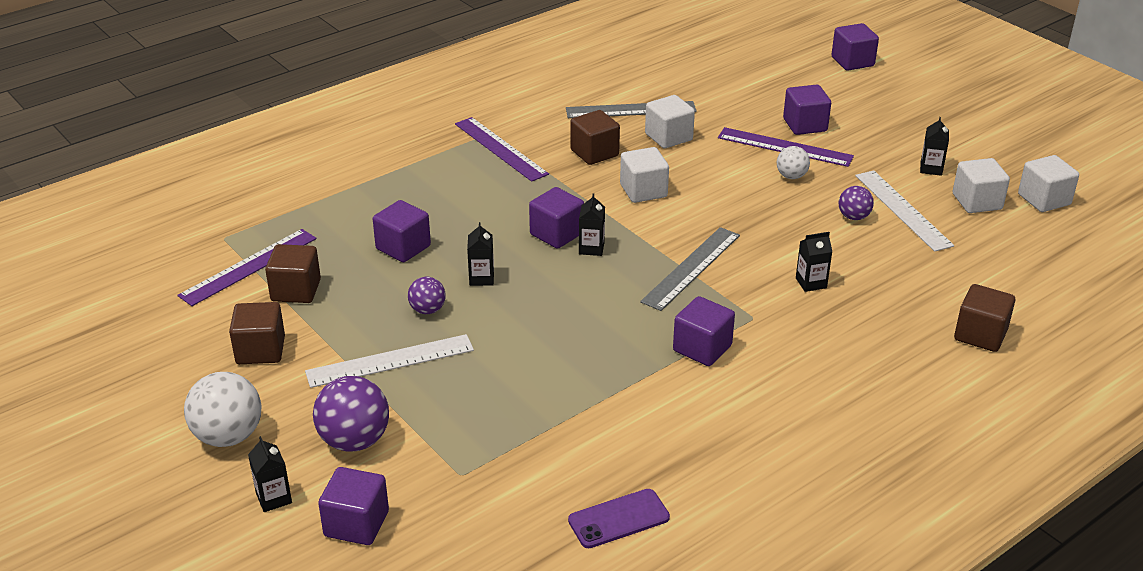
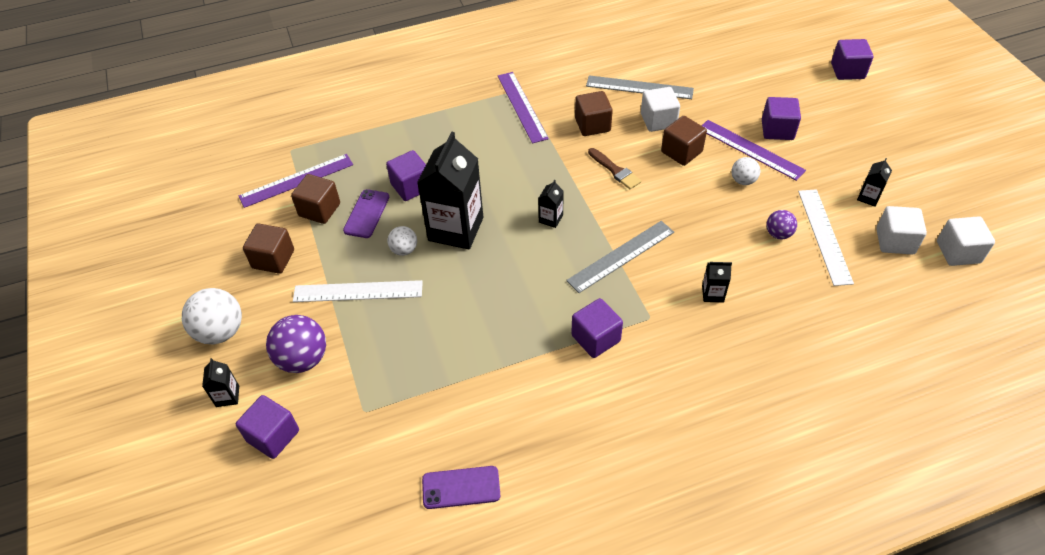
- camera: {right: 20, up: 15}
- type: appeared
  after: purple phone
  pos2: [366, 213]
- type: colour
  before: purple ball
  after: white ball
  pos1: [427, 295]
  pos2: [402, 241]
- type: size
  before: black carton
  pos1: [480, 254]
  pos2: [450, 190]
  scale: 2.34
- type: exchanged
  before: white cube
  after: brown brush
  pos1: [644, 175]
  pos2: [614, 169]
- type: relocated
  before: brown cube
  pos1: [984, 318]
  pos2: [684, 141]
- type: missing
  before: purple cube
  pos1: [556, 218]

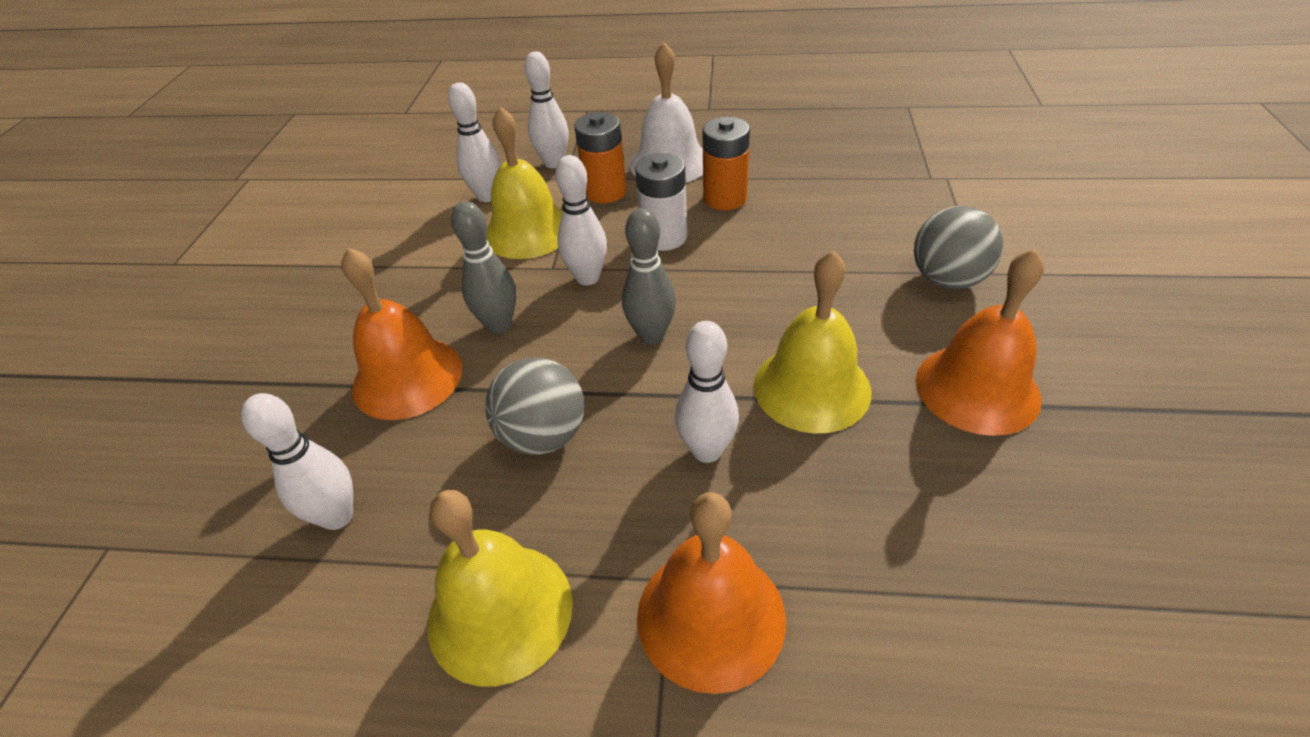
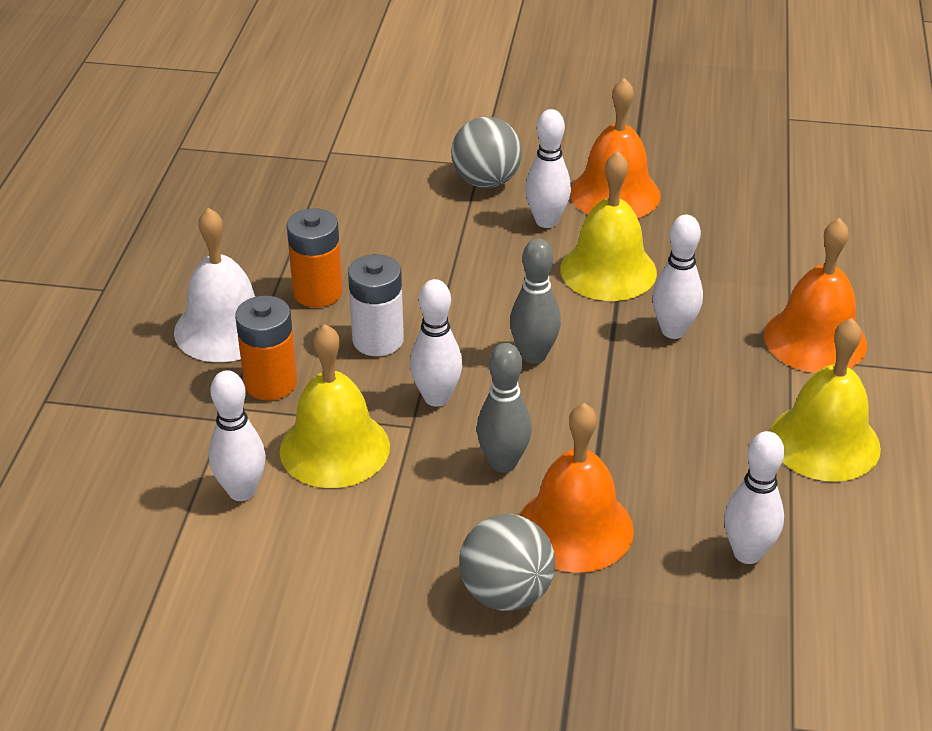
- camera: {right: -90, up: -5}
- type: relocated
  before: grey ball
  pos1: [534, 406]
  pos2: [507, 562]
- type: relocated
  before: white bowling pin
  pos1: [546, 110]
  pos2: [548, 168]

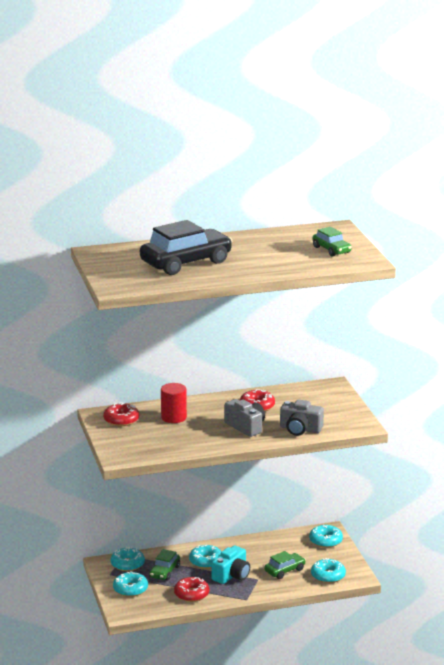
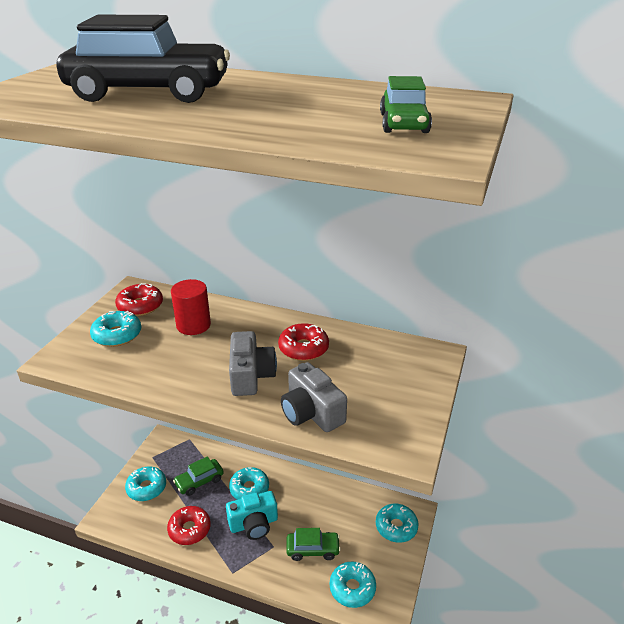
- camera: {right: 35, up: 10}
- type: relocated
  before: turquoise donut
  pos1: [128, 559]
  pos2: [115, 329]

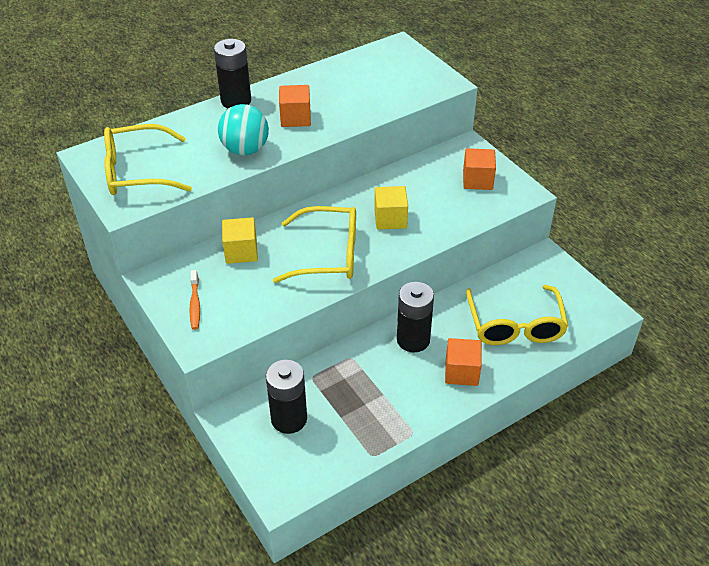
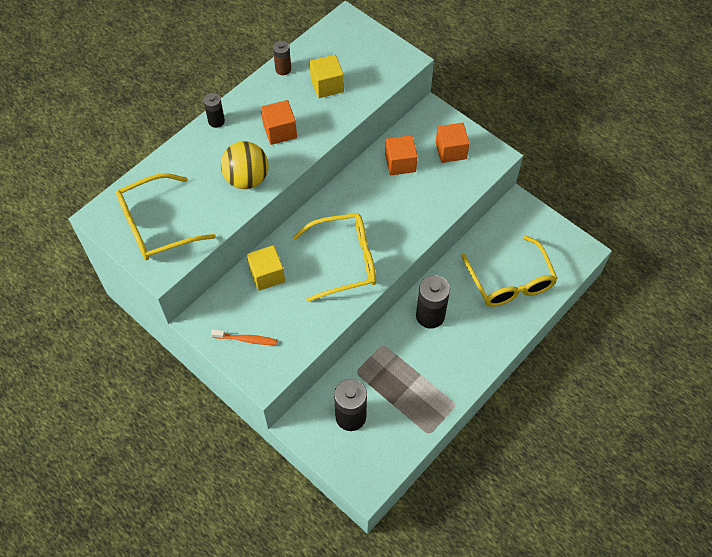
- camera: {right: -15, up: 15}
- type: size
  before: black battery
  pos1: [232, 74]
  pos2: [214, 110]
  scale: 0.57
- type: spun
  before: orange toothbrush
  pos1: [194, 300]
  pos2: [244, 337]
  turn: -60
- type: colour
  before: turquoise ball
  after: yellow ball
  pos1: [243, 129]
  pos2: [245, 165]
- type: appeared
  after: brown battery
  pos2: [282, 58]
- type: relocated
  before: yellow cube
  pos1: [391, 208]
  pos2: [327, 76]
- type: relocated
  before: orange cube
  pos1: [463, 362]
  pos2: [401, 155]

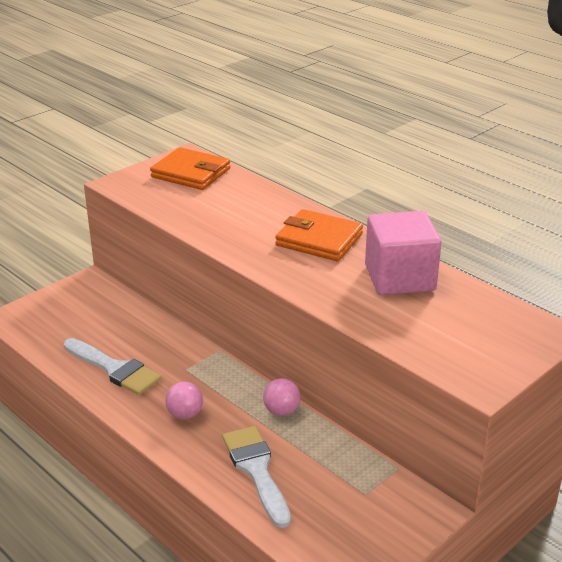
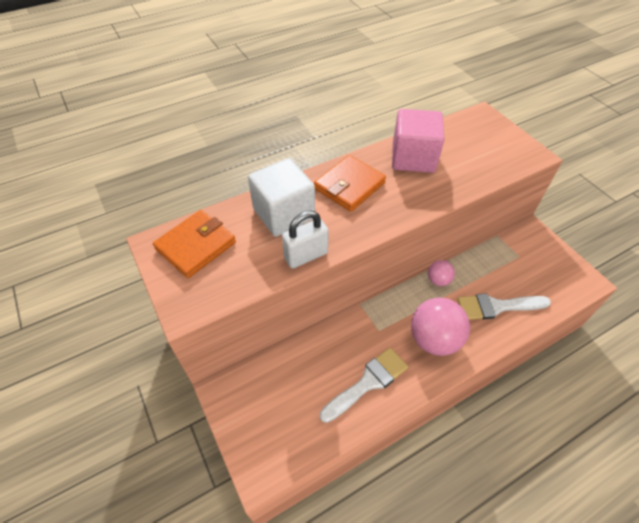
- camera: {right: -75, up: 20}
- type: appeared
  after: white cube
  pos2: [281, 197]
- type: appeared
  after: white padlock
  pos2: [305, 239]
- type: size
  before: pink ball
  pos1: [184, 400]
  pos2: [440, 327]
  scale: 1.94

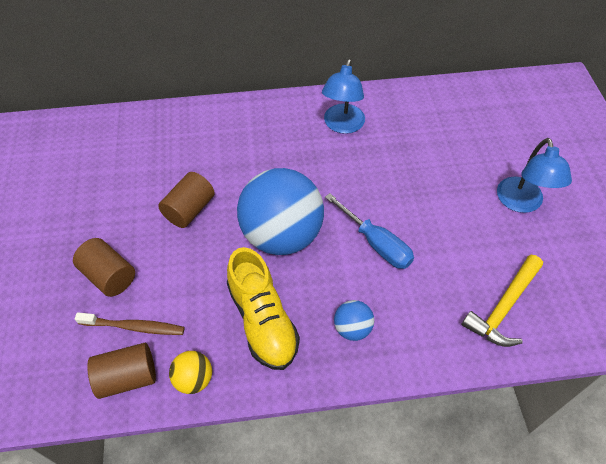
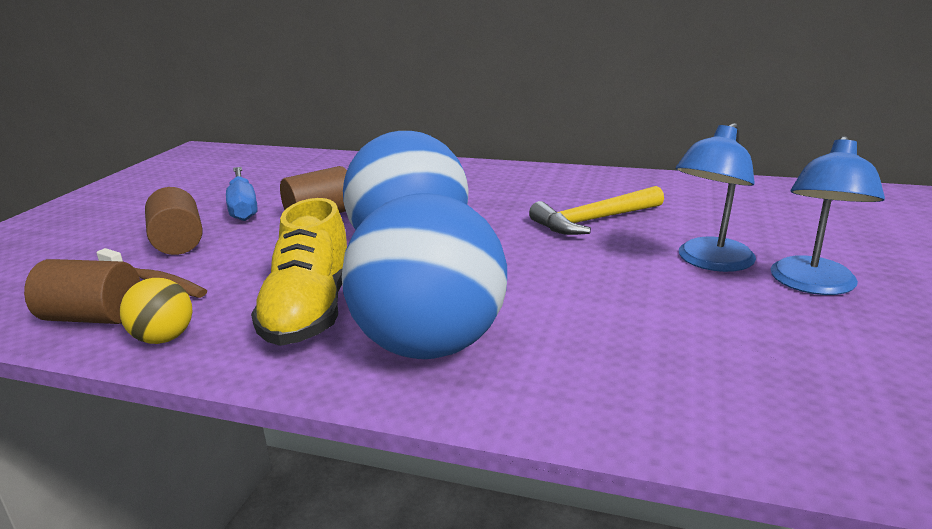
- camera: {right: 25, up: -30}
- type: relocated
  before: blue screwdriver
  pos1: [369, 231]
  pos2: [241, 194]
- type: size
  before: blue ball
  pos1: [354, 320]
  pos2: [424, 276]
  scale: 2.32
- type: relocated
  before: yellow hammer
  pos1: [502, 301]
  pos2: [596, 210]
- type: relocated
  before: blue lamp
  pos1: [343, 96]
  pos2: [716, 197]

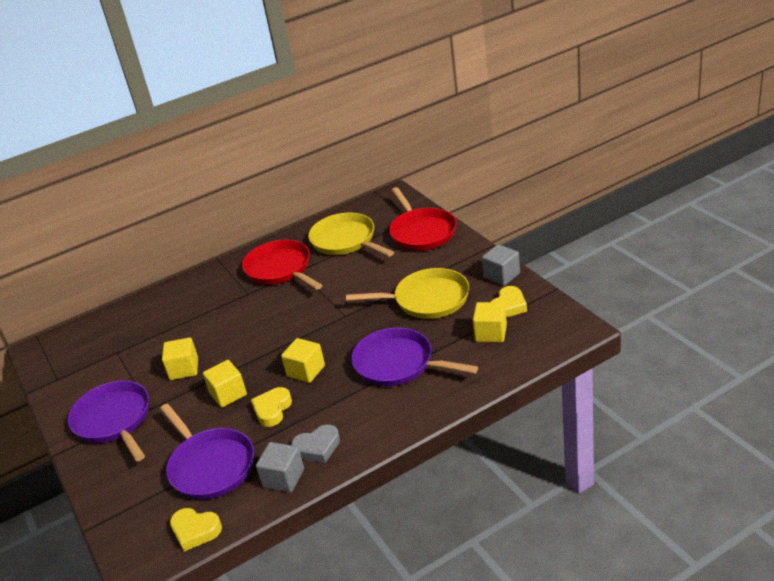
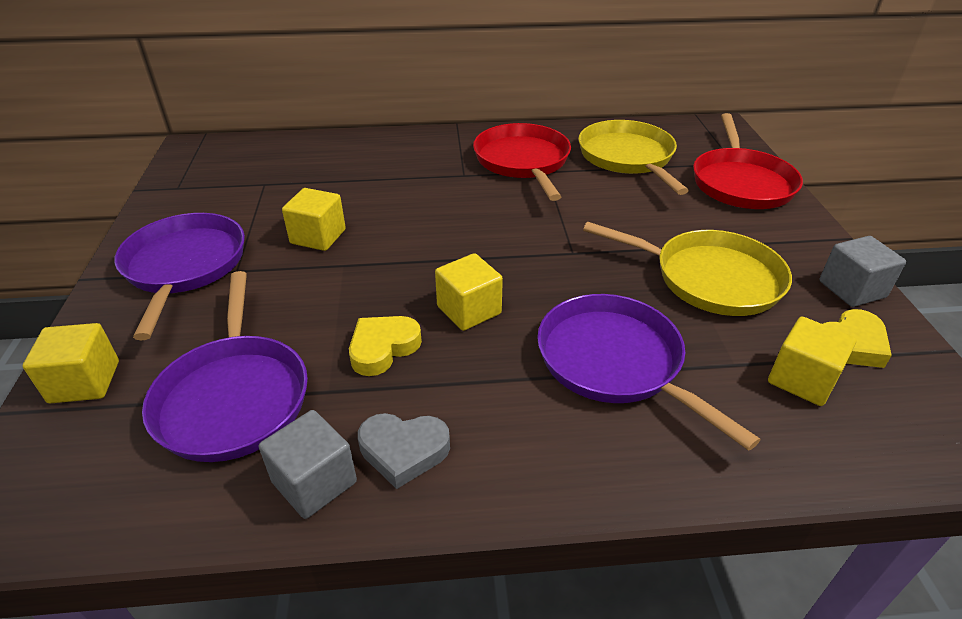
- camera: {right: 20, up: 5}
- type: relocated
  before: yellow cube
  pos1: [225, 384]
  pos2: [71, 363]
- type: missing
  before: yellow heart
  pos1: [196, 530]

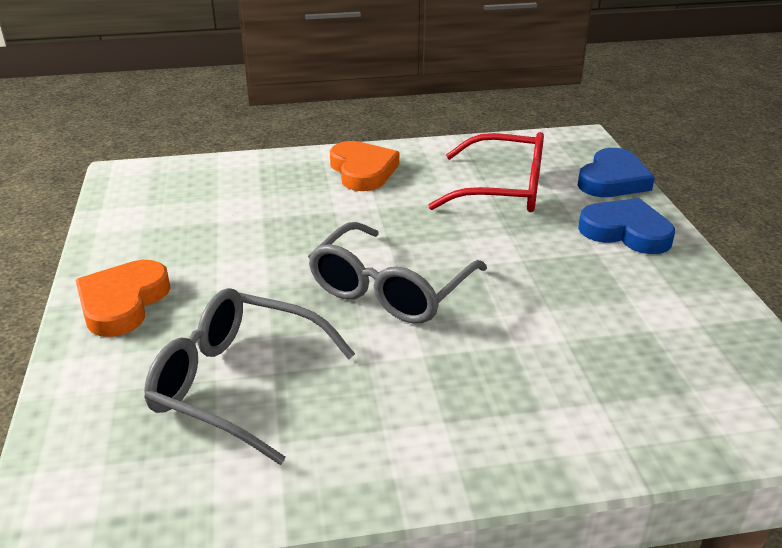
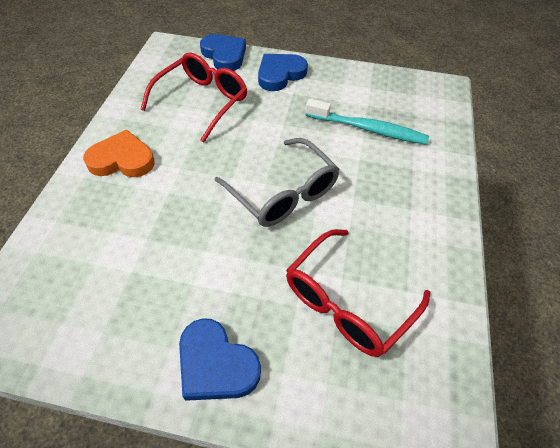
- camera: {right: -70, up: 20}
- type: colour
  before: orange heart
  after: blue heart
  pos1: [123, 298]
  pos2: [220, 359]
- type: colour
  before: grey glasses
  after: red glasses
  pos1: [249, 376]
  pos2: [358, 293]
- type: appeared
  after: turquoise toothbrush
  pos2: [367, 122]

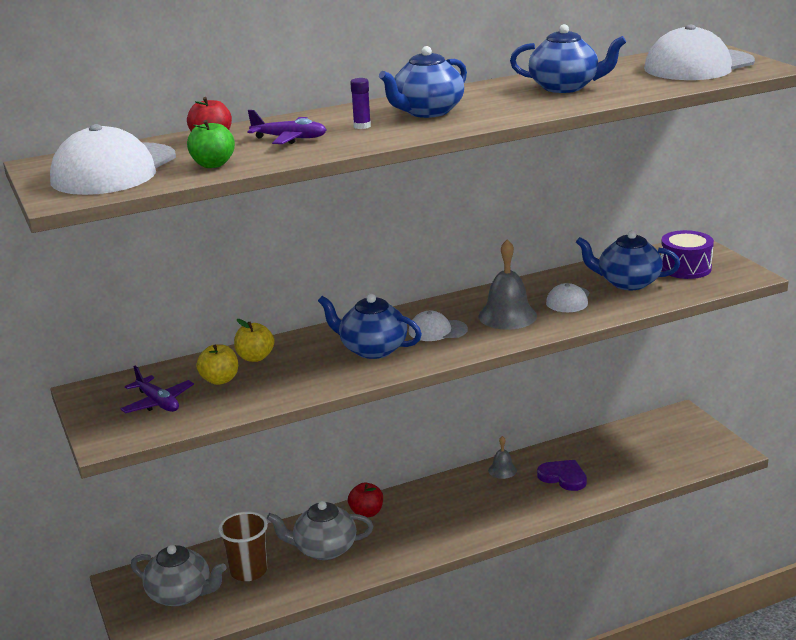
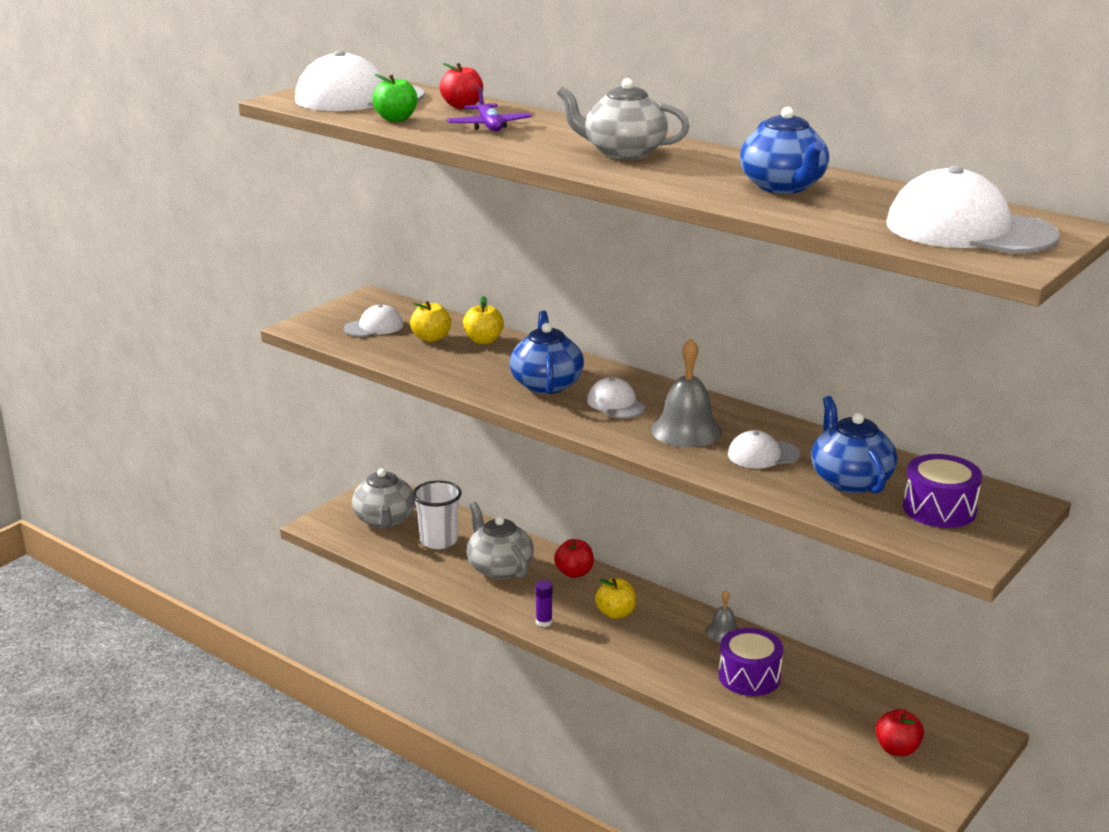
- camera: {right: 60, up: 0}
- type: exchanged
  before: purple plane
  after: white cap
  pos1: [157, 389]
  pos2: [373, 320]
- type: colour
  before: brown cup
  after: white cup
  pos1: [243, 546]
  pos2: [437, 514]
- type: relocated
  before: purple glue stick
  pos1: [360, 103]
  pos2: [544, 603]
- type: colour
  before: blue teapot
  after: grey teapot
  pos1: [423, 82]
  pos2: [623, 119]
- type: appeared
  after: yellow apple
  pos2: [615, 598]
- type: exchanged
  before: purple heart
  after: purple drum
  pos1: [562, 475]
  pos2: [751, 662]
- type: appeared
  after: red apple
  pos2: [899, 732]

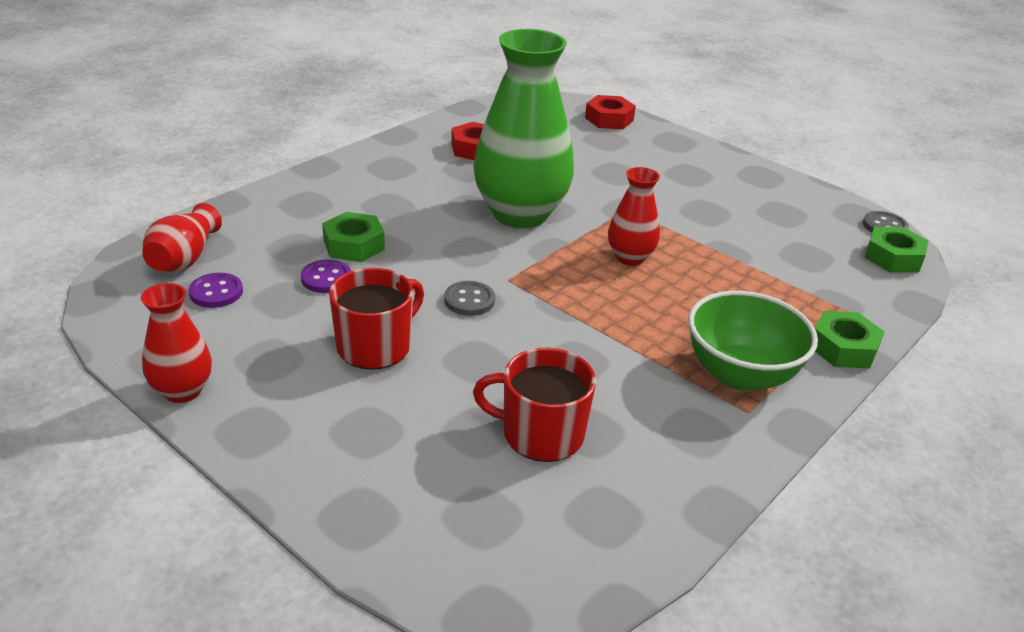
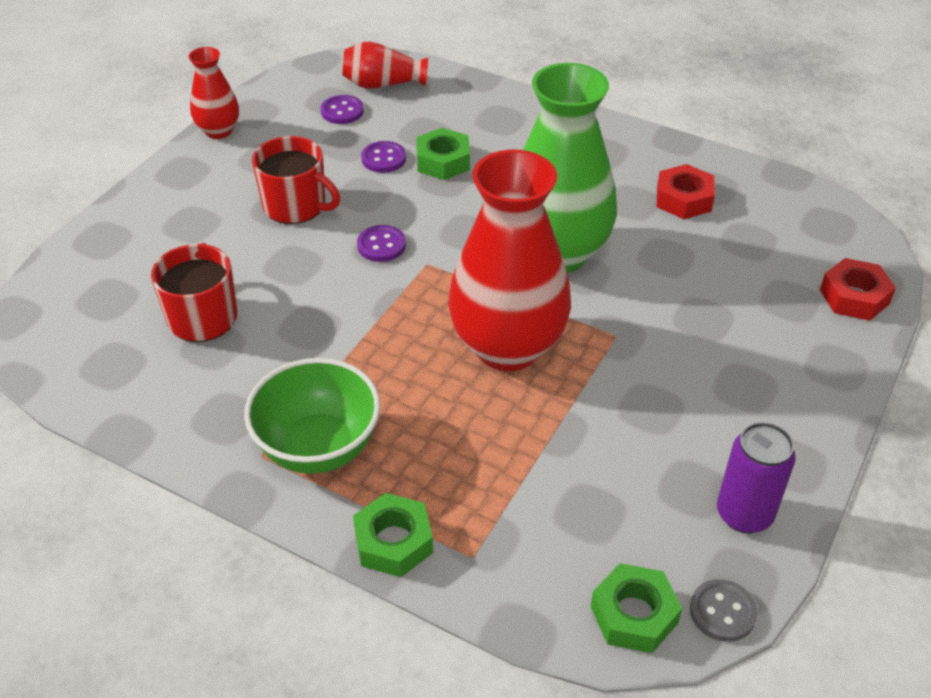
- camera: {right: 80, up: 10}
- type: colour
  before: grey button
  after: purple button
  pos1: [469, 298]
  pos2: [381, 243]
- type: size
  before: red vase
  pos1: [634, 216]
  pos2: [509, 260]
  scale: 2.03
- type: appeared
  after: purple can
  pos2: [756, 477]

